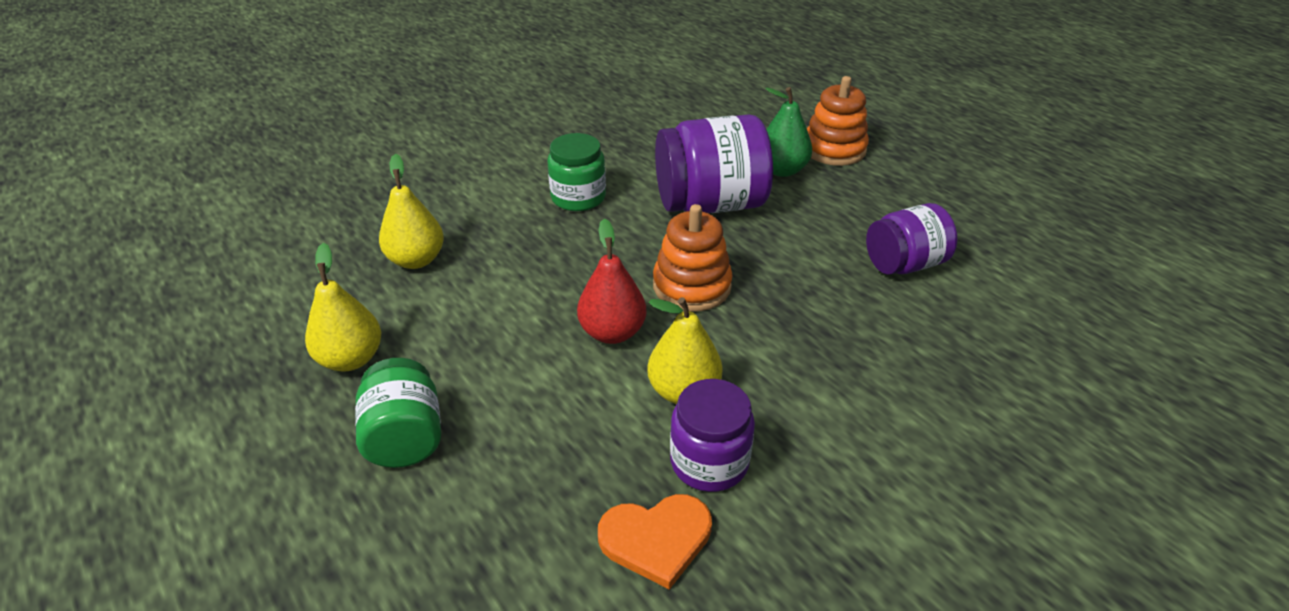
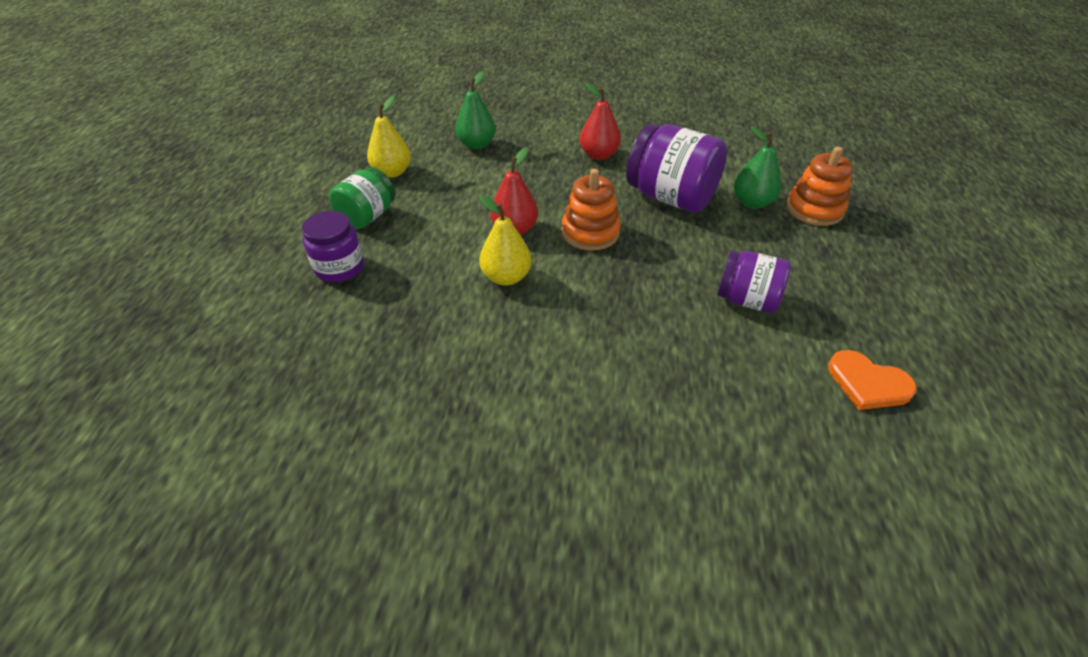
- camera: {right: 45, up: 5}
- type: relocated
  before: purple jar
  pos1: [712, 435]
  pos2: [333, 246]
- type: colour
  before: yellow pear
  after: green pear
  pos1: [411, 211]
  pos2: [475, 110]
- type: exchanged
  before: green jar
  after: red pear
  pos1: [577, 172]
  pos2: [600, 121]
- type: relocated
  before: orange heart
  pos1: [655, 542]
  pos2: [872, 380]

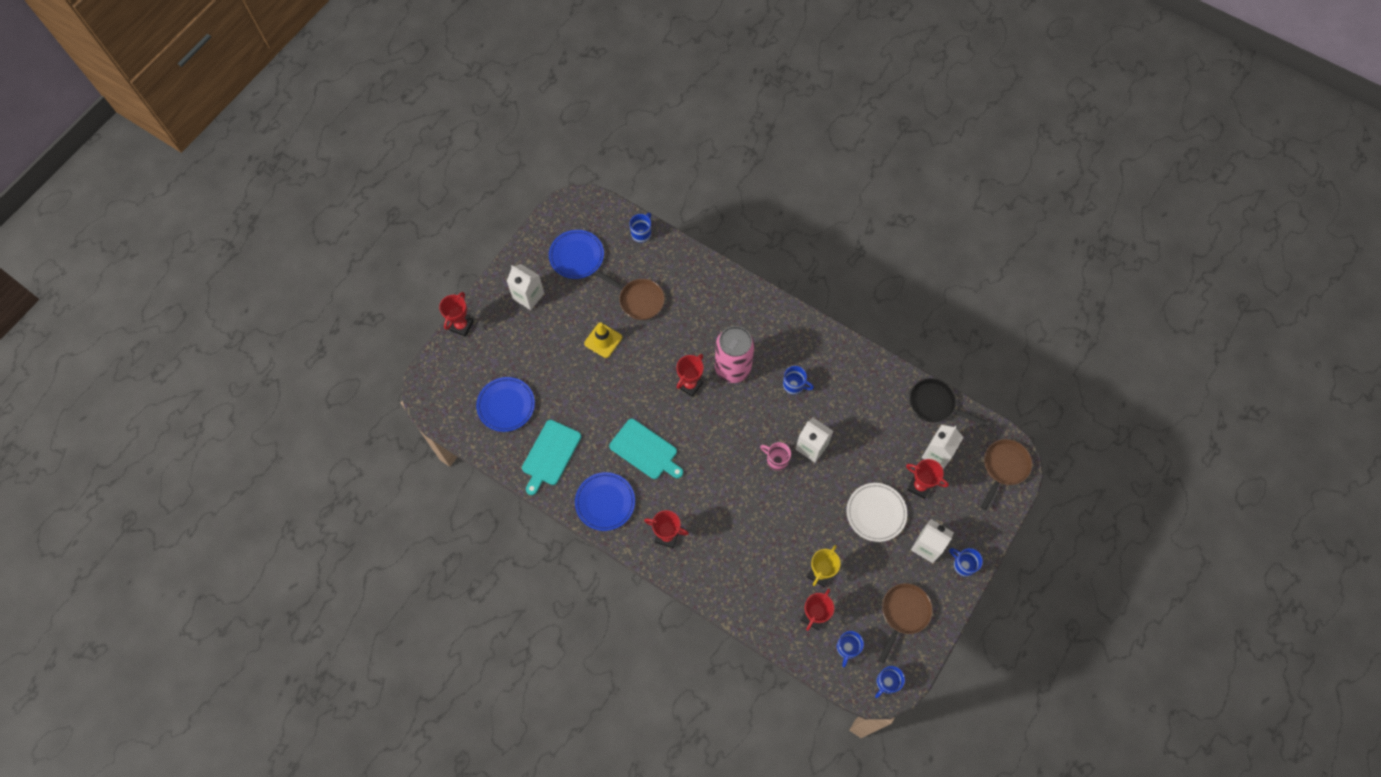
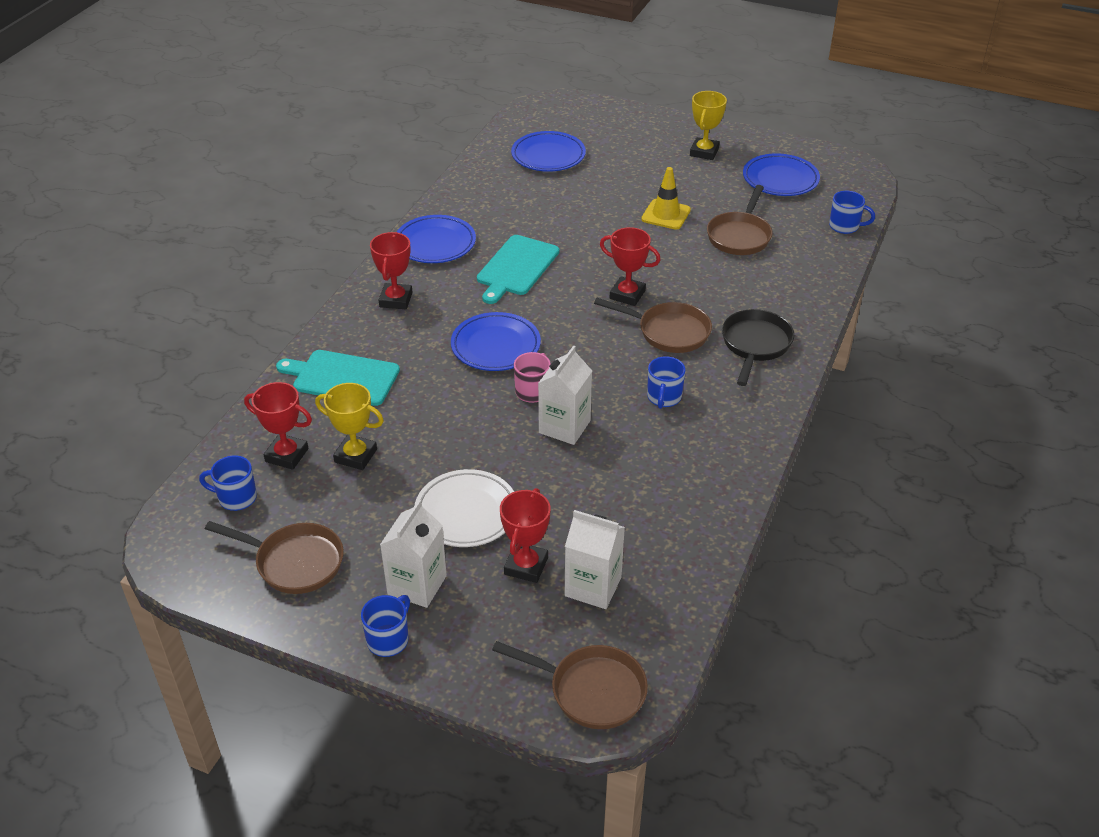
- camera: {right: 80, up: -25}
- type: relocated
  before: turquoise cutting board
  pos1: [551, 457]
  pos2: [338, 378]
- type: appeared
  after: blue plate
  pos2: [496, 341]
- type: exchanged
  before: pink can
  after: brown pan
  pos1: [734, 354]
  pos2: [653, 325]
- type: exchanged
  before: white carton
  after: yellow trophy
  pos1: [525, 287]
  pos2: [708, 125]
- type: relocated
  before: black pan
  pos1: [948, 402]
  pos2: [758, 347]
- type: missing
  before: red trophy
  pos1: [456, 314]
- type: missing
  before: blue mug
  pos1: [890, 682]

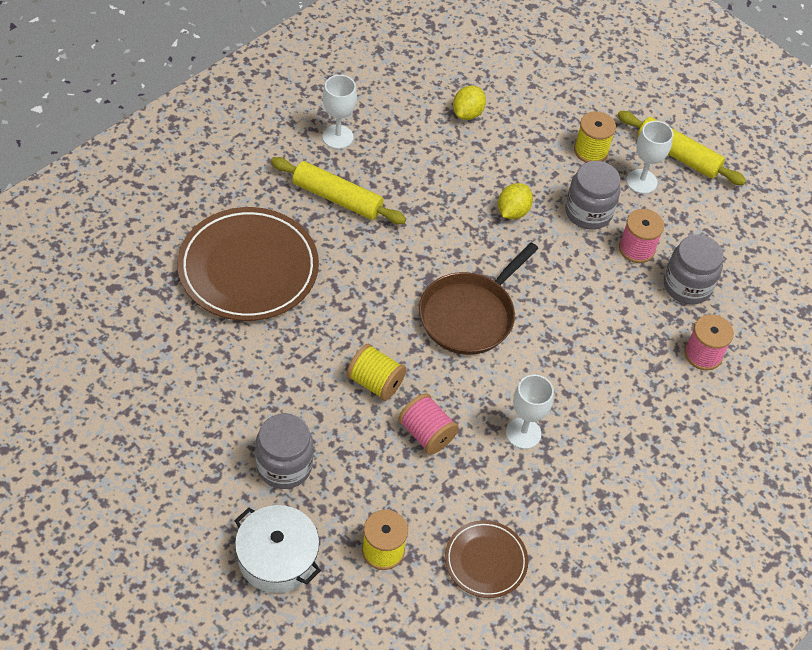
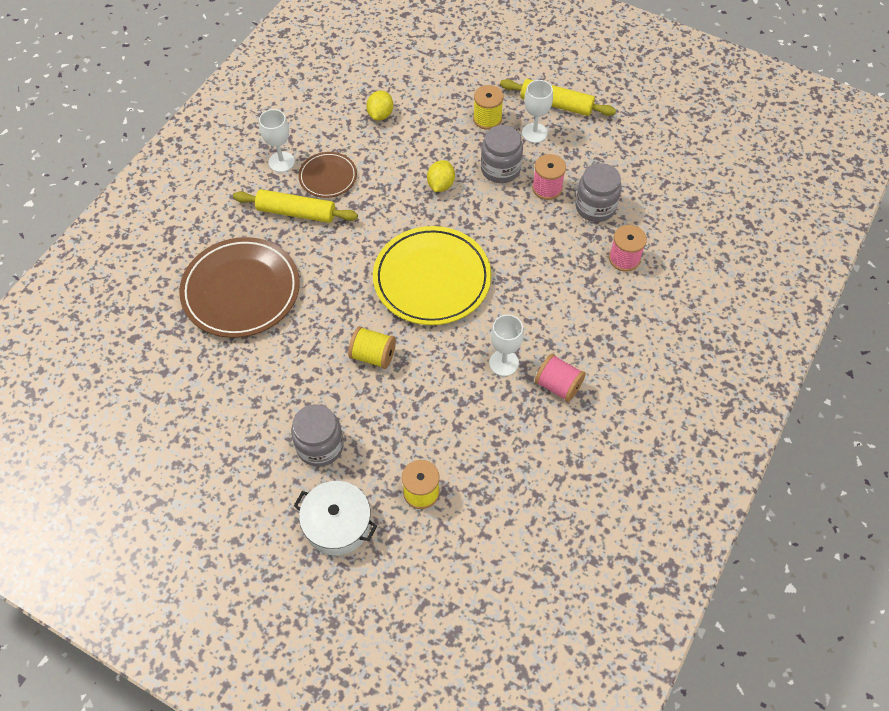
- camera: {right: -10, up: 5}
- type: relocated
  before: brown plate
  pos1: [486, 559]
  pos2: [327, 175]
- type: exchanged
  before: brown pan
  after: yellow plate
  pos1: [478, 298]
  pos2: [432, 275]
- type: relocated
  before: pink spool
  pos1: [428, 423]
  pos2: [560, 378]

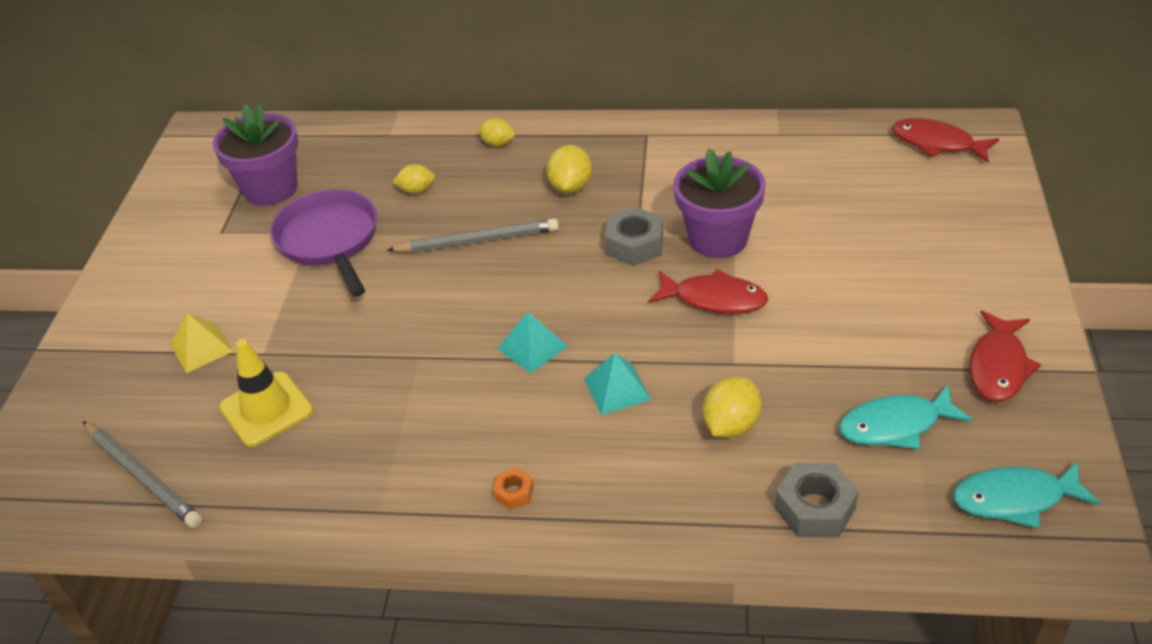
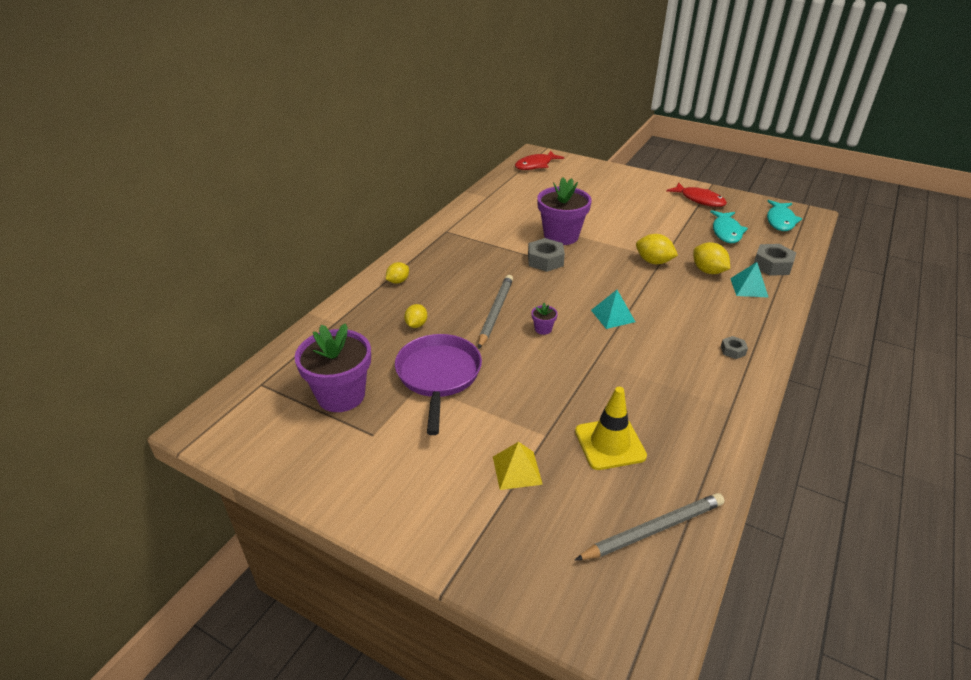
- camera: {right: -70, up: -5}
- type: spun
  before: purple pan
  pos1: [323, 243]
  pos2: [438, 384]
  turn: 90
- type: appeared
  after: purple flower pot
  pos2: [544, 319]
- type: relocated
  before: yellow lemon
  pos1: [569, 169]
  pos2: [657, 249]
- type: colour
  before: orange nut
  after: grey nut
  pos1: [513, 489]
  pos2: [734, 347]
- type: relocated
  before: turquoise pyramid
  pos1: [617, 384]
  pos2: [749, 280]
- type: missing
  before: red fish
  pos1: [708, 291]

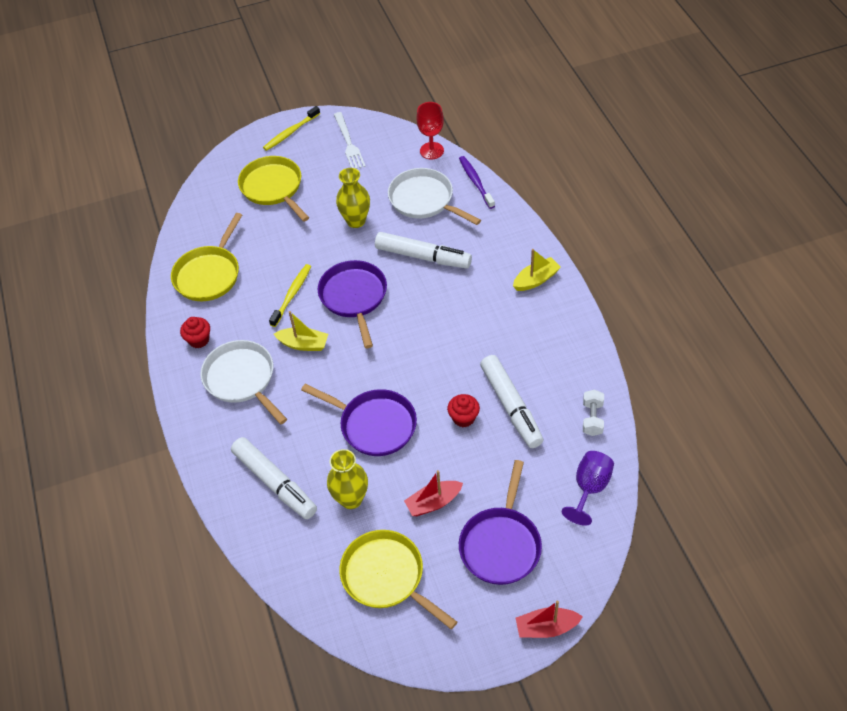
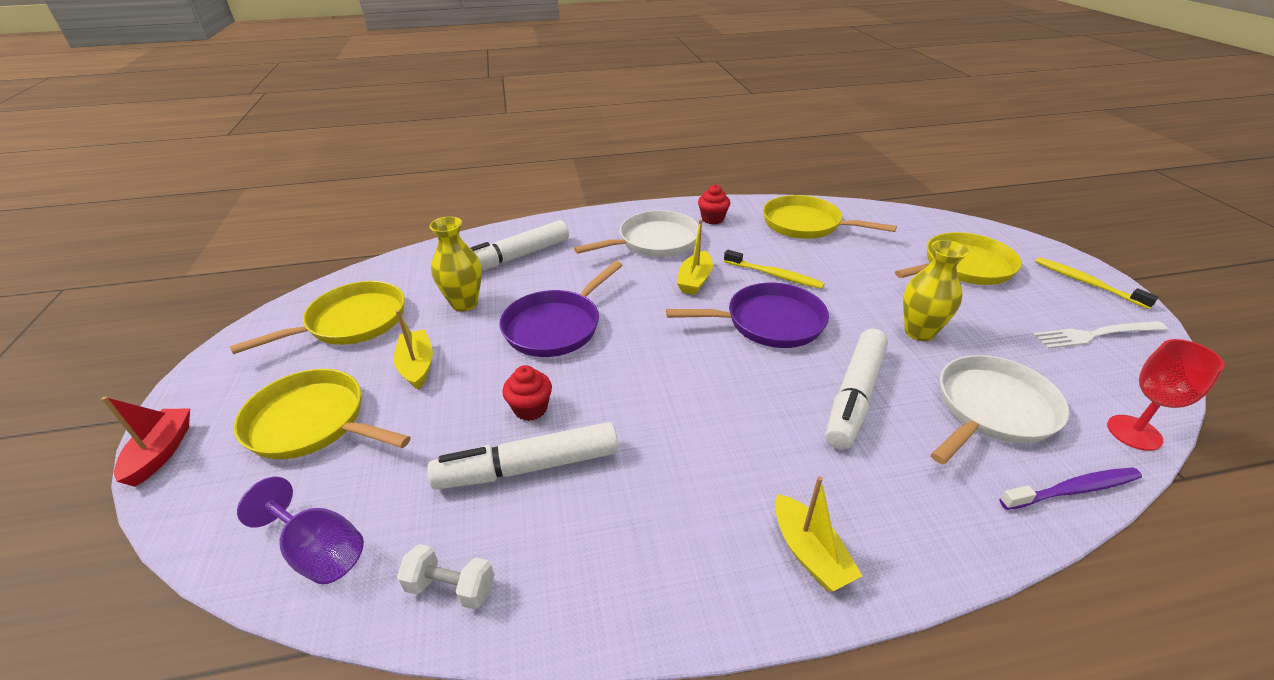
- camera: {right: 95, up: -15}
- type: colour
  before: purple pan
  after: yellow pan
  pos1: [500, 522]
  pos2: [322, 414]
- type: colour
  before: red boat
  after: yellow boat
  pos1: [433, 493]
  pos2: [413, 350]

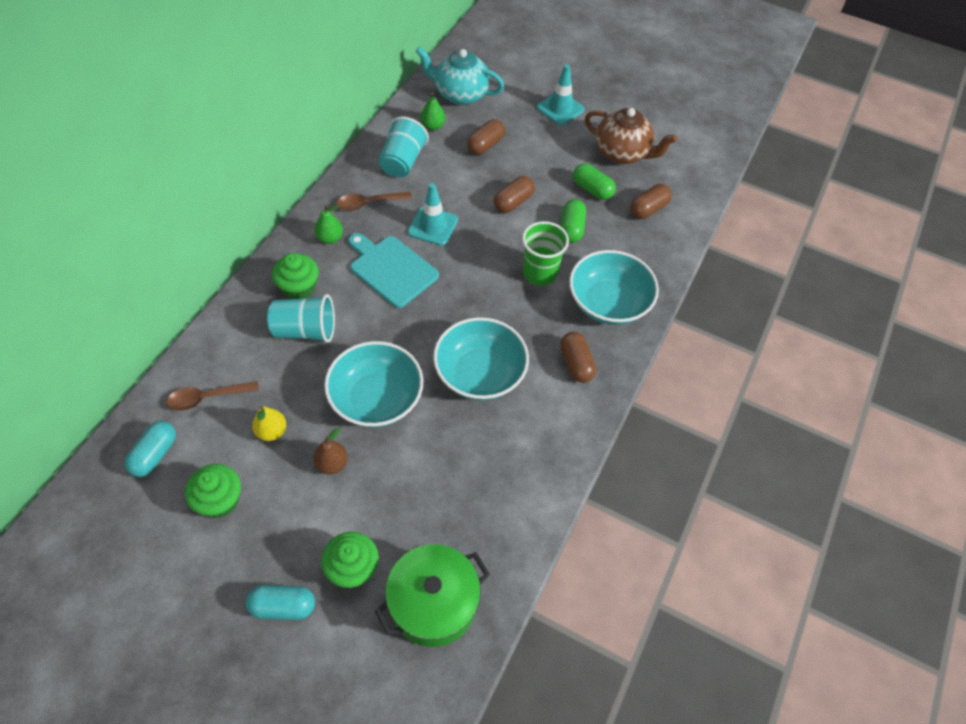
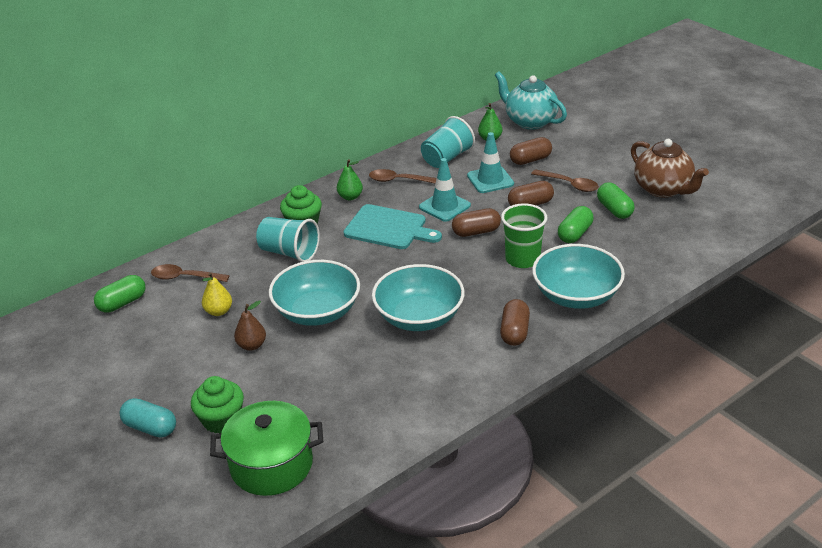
- camera: {right: 30, up: -20}
- type: colour
  before: turquoise capsule
  after: green capsule
  pos1: [150, 449]
  pos2: [120, 294]
- type: spun
  before: turquoise cutting board
  pos1: [394, 270]
  pos2: [392, 226]
  turn: 135
- type: relocated
  before: brown capsule
  pos1: [651, 201]
  pos2: [476, 222]
- type: relocated
  before: turquoise traffic cone
  pos1: [561, 94]
  pos2: [490, 162]
- type: appeared
  after: brown spoon
  pos2: [565, 180]
- type: missing
  before: green cupcake
  pos1: [213, 491]

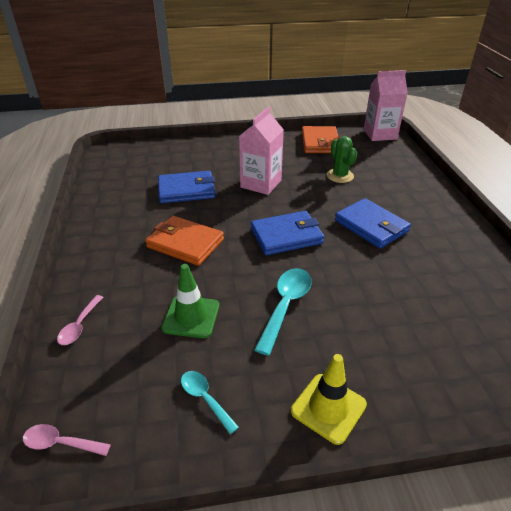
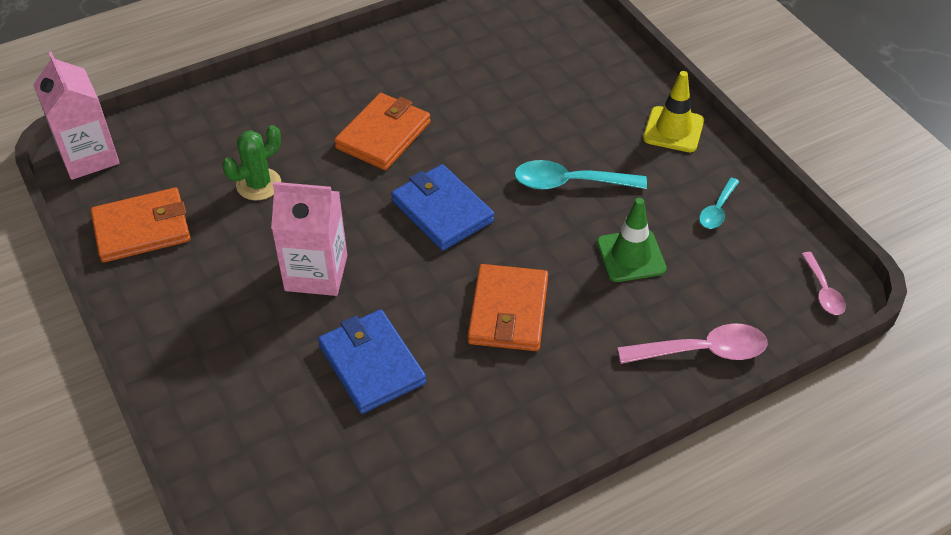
- camera: {right: -110, up: 10}
- type: colour
  before: blue wallet
  after: orange wallet
  pos1: [373, 223]
  pos2: [382, 131]
- type: size
  before: pink spoon
  pos1: [80, 320]
  pos2: [692, 344]
  scale: 1.69

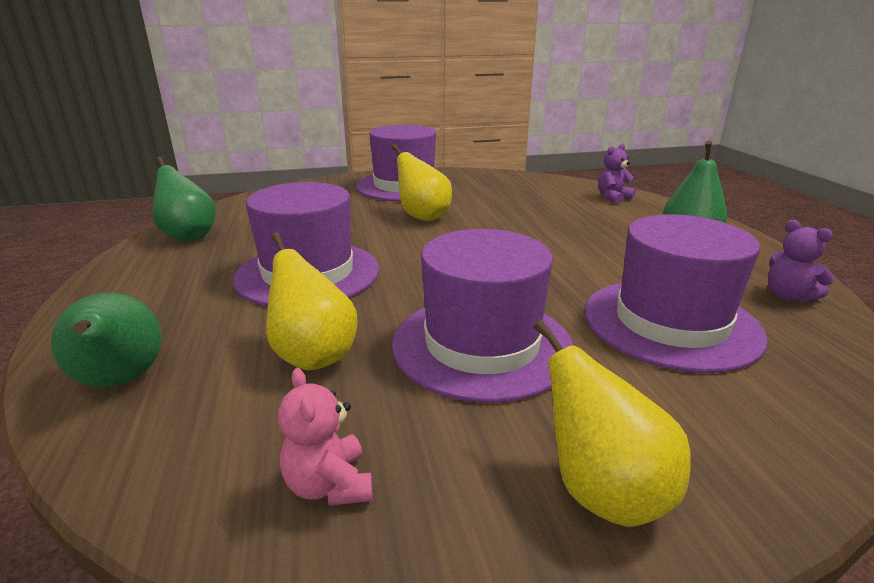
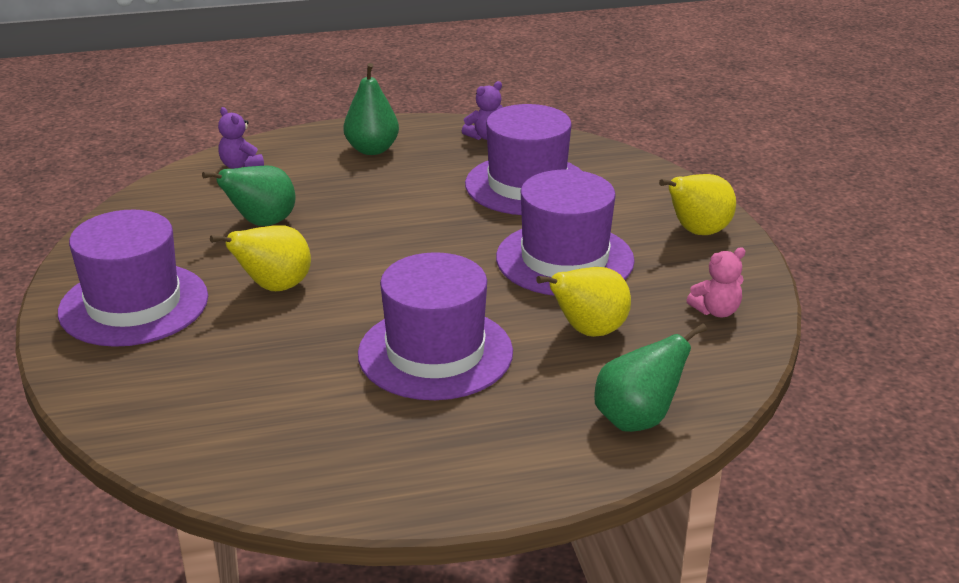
- camera: {right: -90, up: 5}
- type: relocated
  before: green pear
  pos1: [184, 199]
  pos2: [249, 196]

